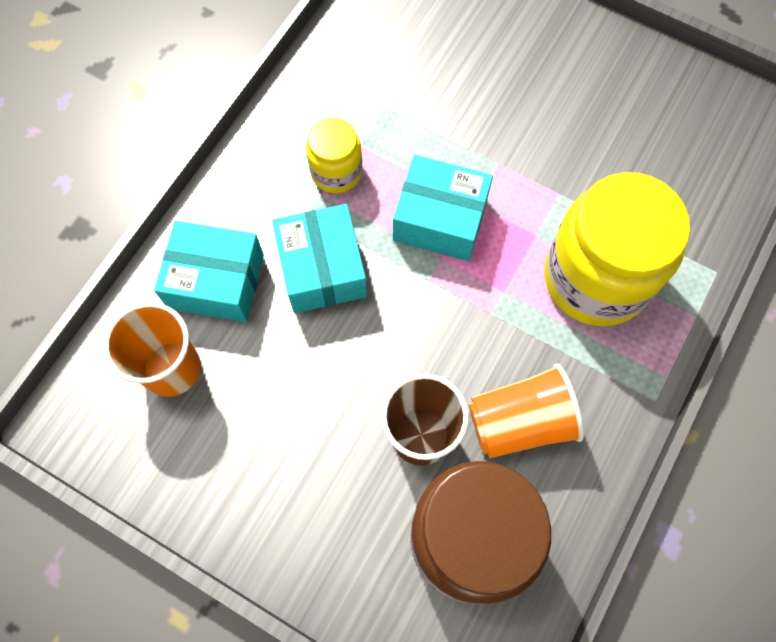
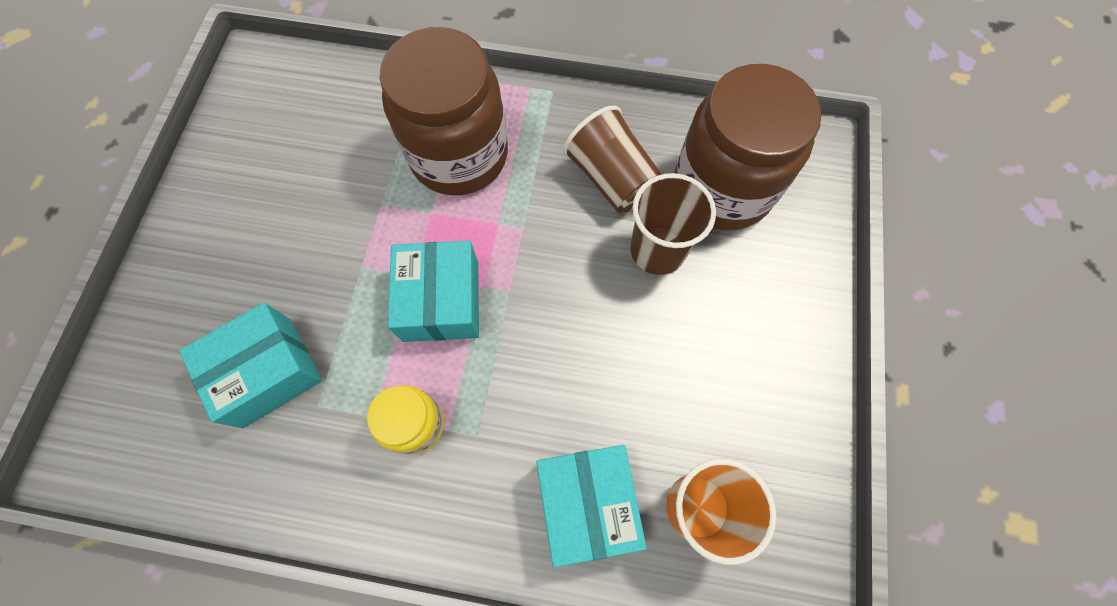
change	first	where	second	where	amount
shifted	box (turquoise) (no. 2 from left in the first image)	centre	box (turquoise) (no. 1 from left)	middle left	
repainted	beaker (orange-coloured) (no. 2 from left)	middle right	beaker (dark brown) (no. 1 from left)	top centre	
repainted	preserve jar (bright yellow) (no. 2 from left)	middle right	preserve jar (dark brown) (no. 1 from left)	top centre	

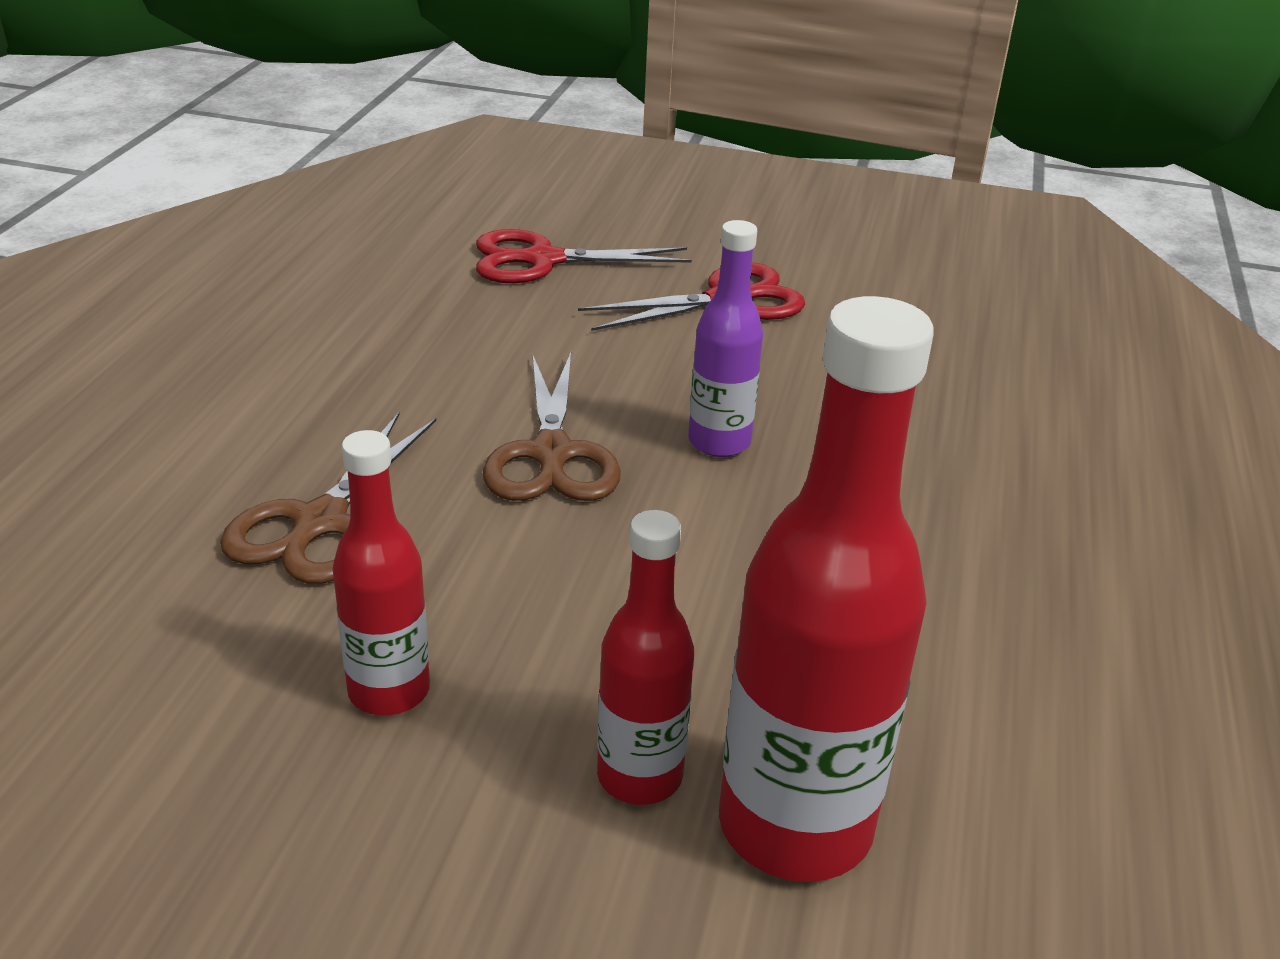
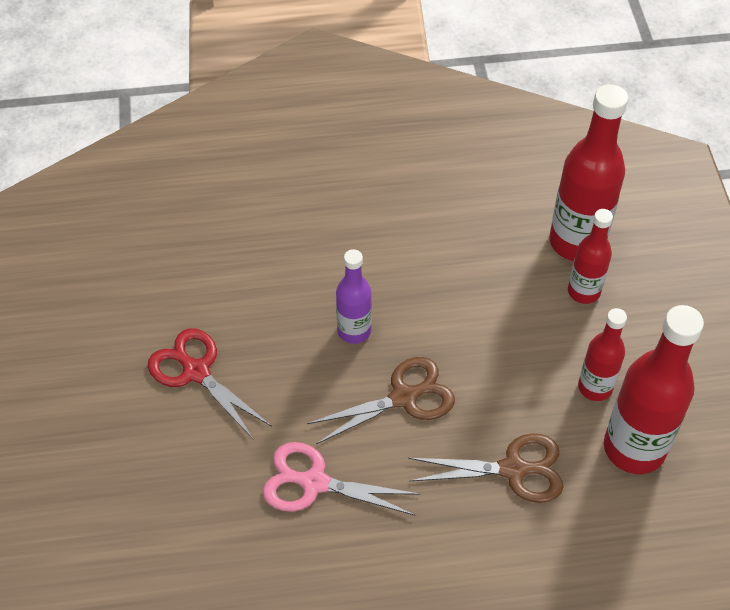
change	first	where	second	where	amount
gone	scissors (scarlet) (no. 1 from left)	top centre			
new			scissors (rosy)	bottom centre	
new			bottle (scarlet) (no. 4 from left)	middle right	

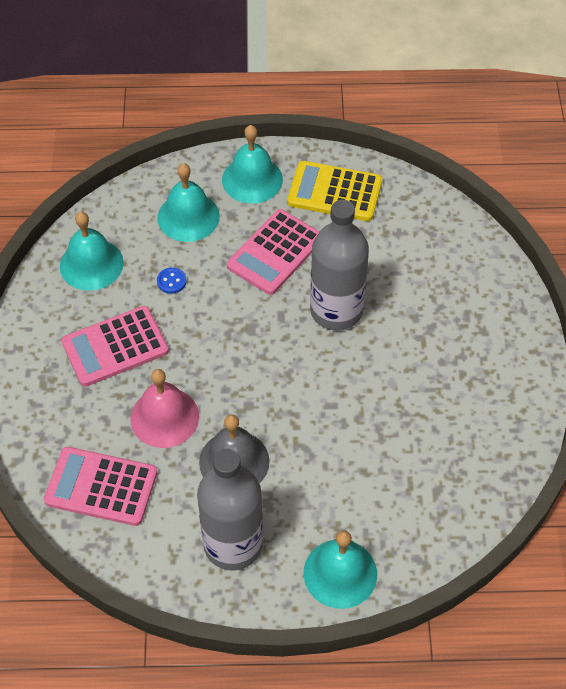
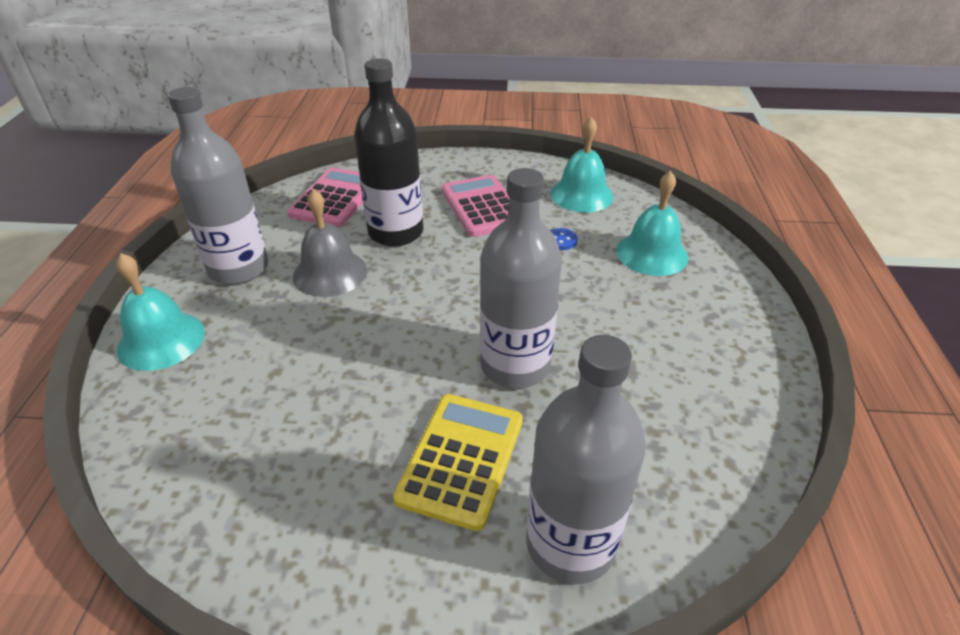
change	first	where	second	where	amount
swapped	bell (rosy)	middle left	bottle (ebony)	top centre	
gone	bell (turquoise) (no. 3 from left)	top centre			
gone	adding machine (rosy) (no. 3 from left)	centre			
shifted	adding machine (bright yellow)	top centre		bottom centre	
new			bottle (grey) (no. 3 from left)	bottom centre	

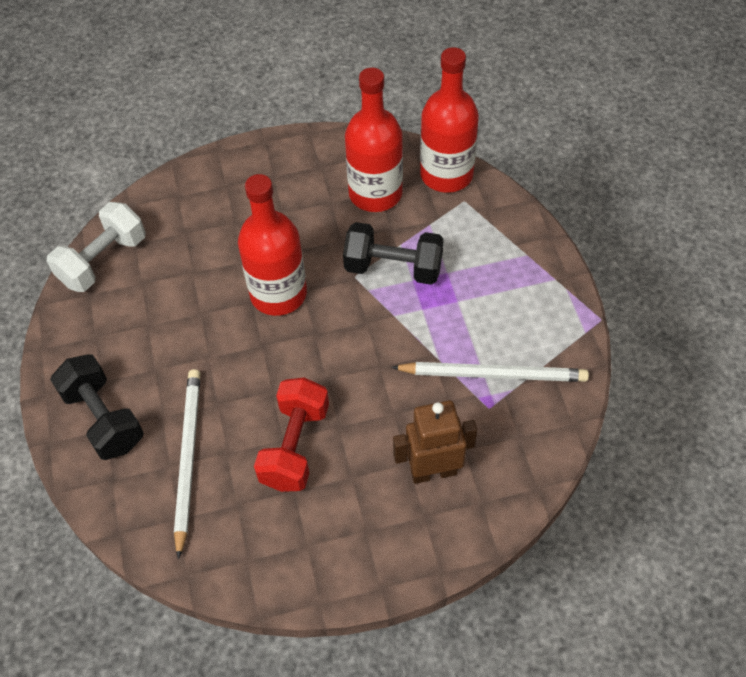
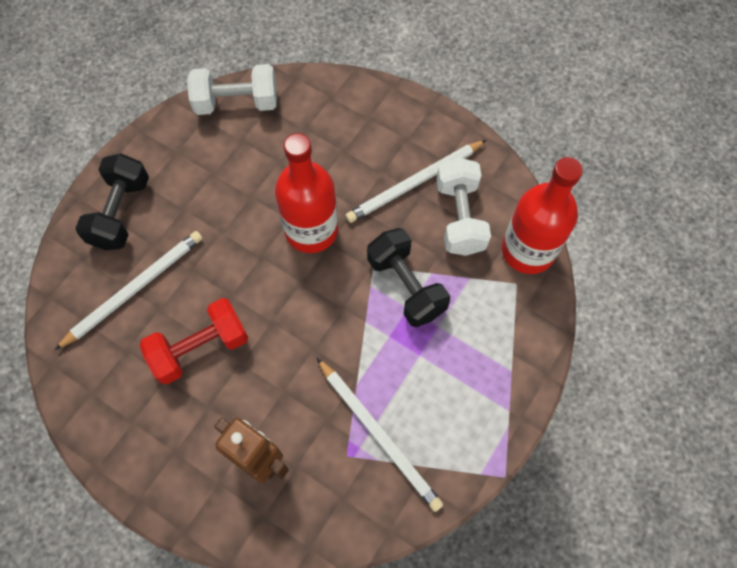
change	first	where	second	where	amount
swapped	bottle (scarlet) (no. 2 from left)	top centre	hand weight (snow-white) (no. 2 from left)	centre	
new			lead pencil (snow-white) (no. 3 from left)	top centre	

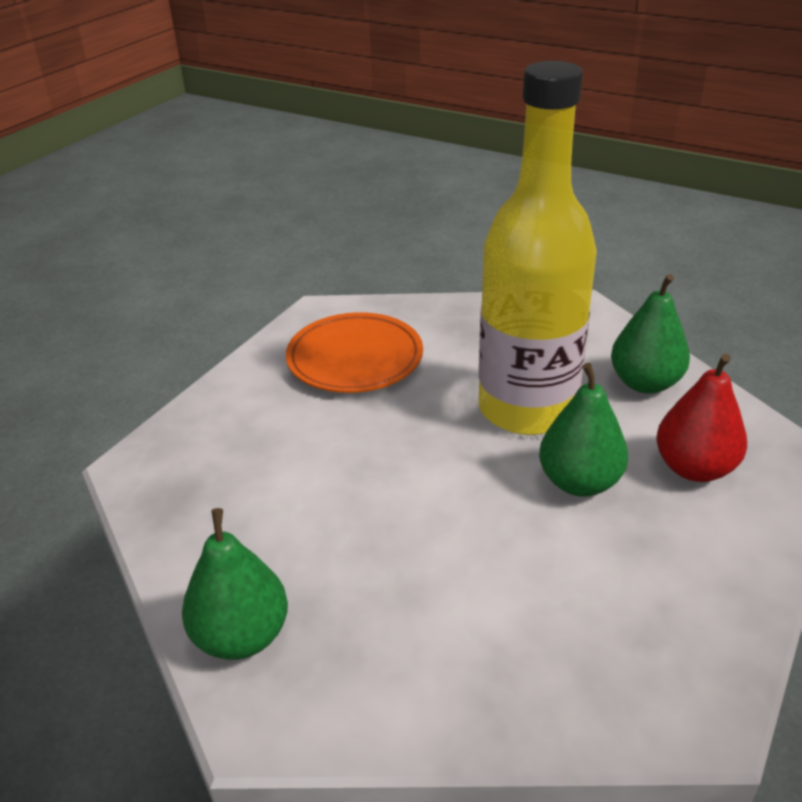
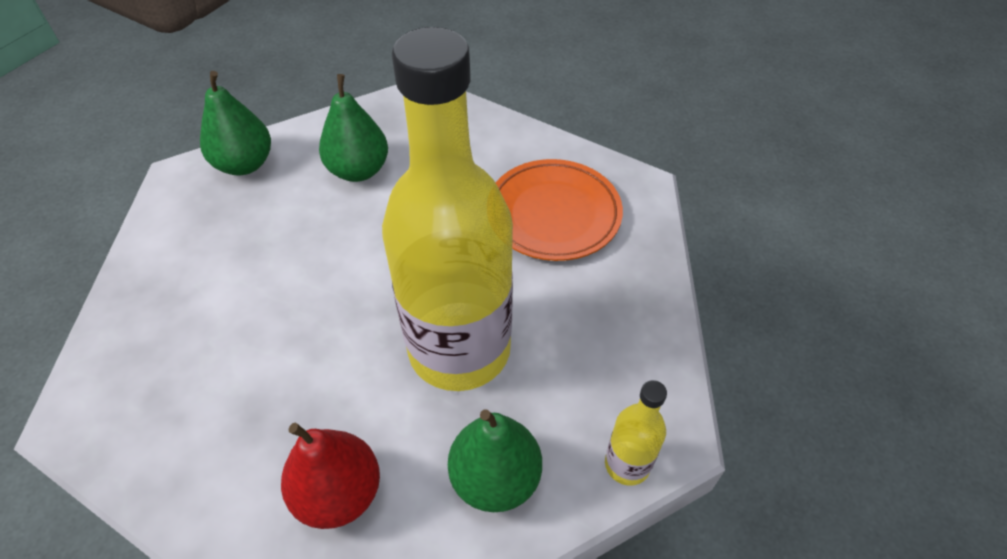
change	first	where	second	where	amount
shifted	pear (emerald) (no. 2 from left)	middle right		top centre	
new			bottle (bright yellow) (no. 2 from left)	bottom centre	

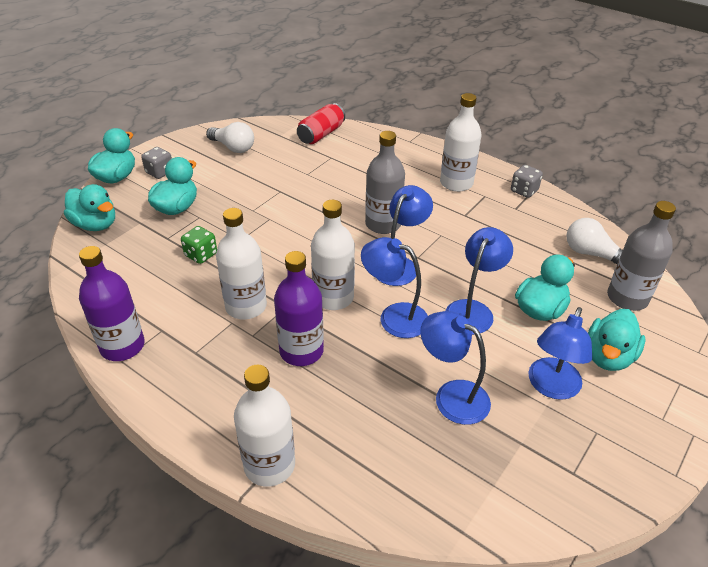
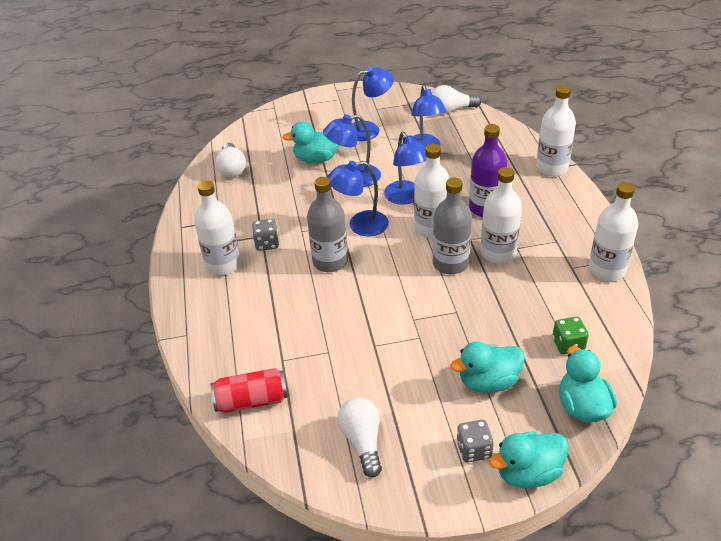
change	first	where	second	where	amount
repainted	bottle (royal purple) (no. 1 from left)	middle left	bottle (snow-white) (no. 5 from left)	middle right	
shifted	game die (emerald)	middle left		middle right	
shifted	game die (grey) (no. 2 from left in the first image)	top right	game die (grey) (no. 1 from left)	centre	
gone	toy duck (turquoise) (no. 5 from left)	middle right			
shifted	bottle (grey) (no. 2 from left)	middle right		centre	
new			bulb (snow-white) (no. 3 from left)	top centre	

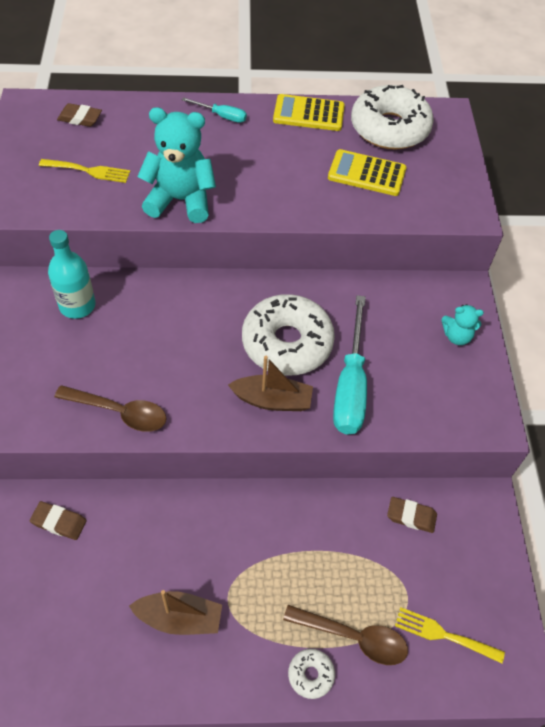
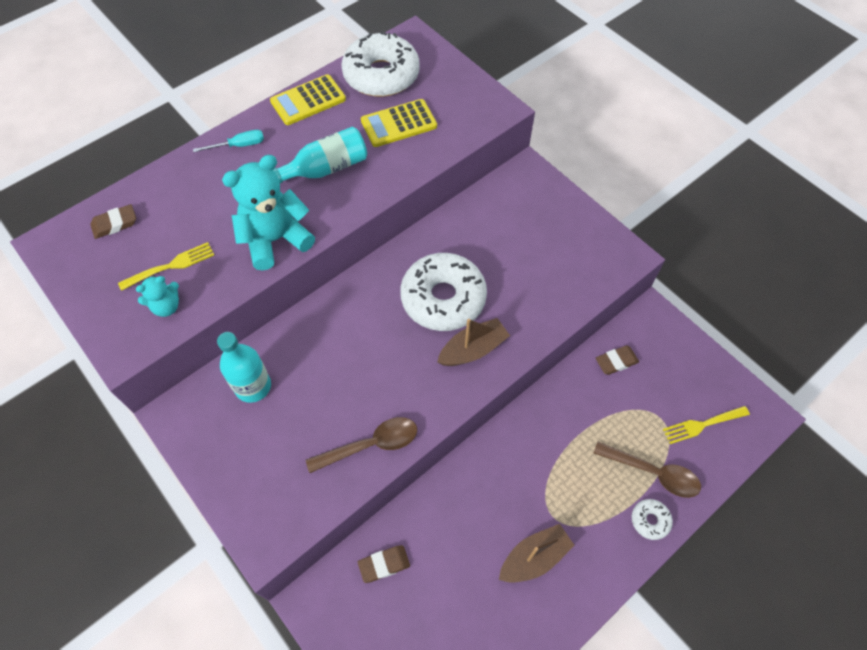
change	first	where	second	where	amount
rotated	teaspoon (dark brown) (no. 2 from left)	bottom centre		bottom right	45 degrees clockwise
gone	screwdriver (turquoise) (no. 2 from left)	centre			
shifted	stuffed bear (turquoise) (no. 2 from left in the first image)	middle right	stuffed bear (turquoise) (no. 1 from left)	middle left	
new			bottle (turquoise) (no. 2 from left)	top centre	

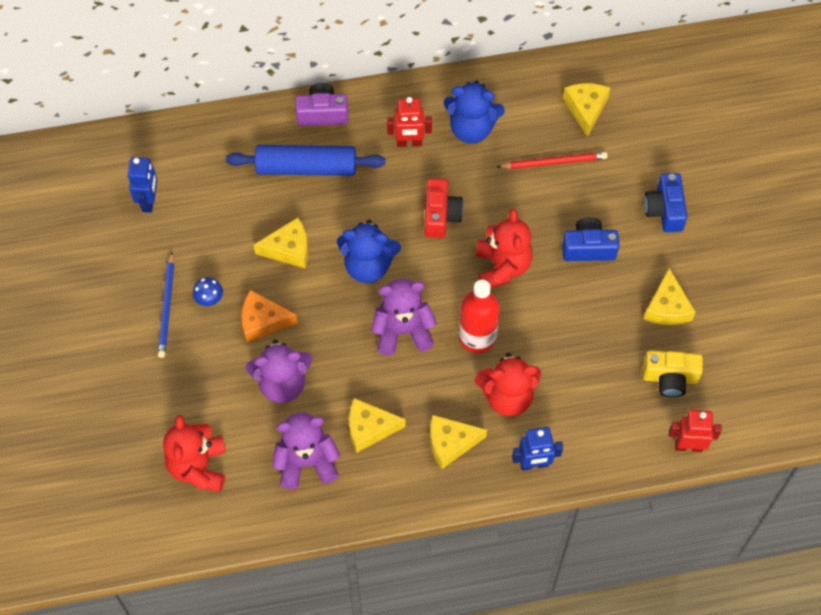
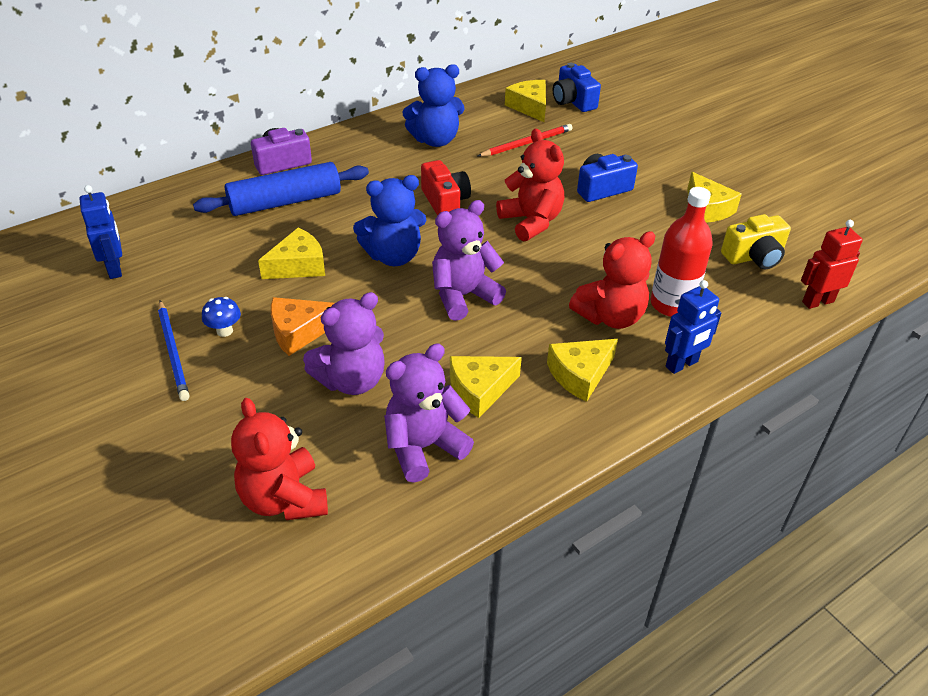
change	first	where	second	where	amount
gone	robot (scarlet) (no. 1 from left)	top centre			
shifted	bottle (scarlet)	centre		middle right	
shifted	camera (royal blue) (no. 2 from left in the first image)	top right	camera (royal blue) (no. 1 from left)	top centre	

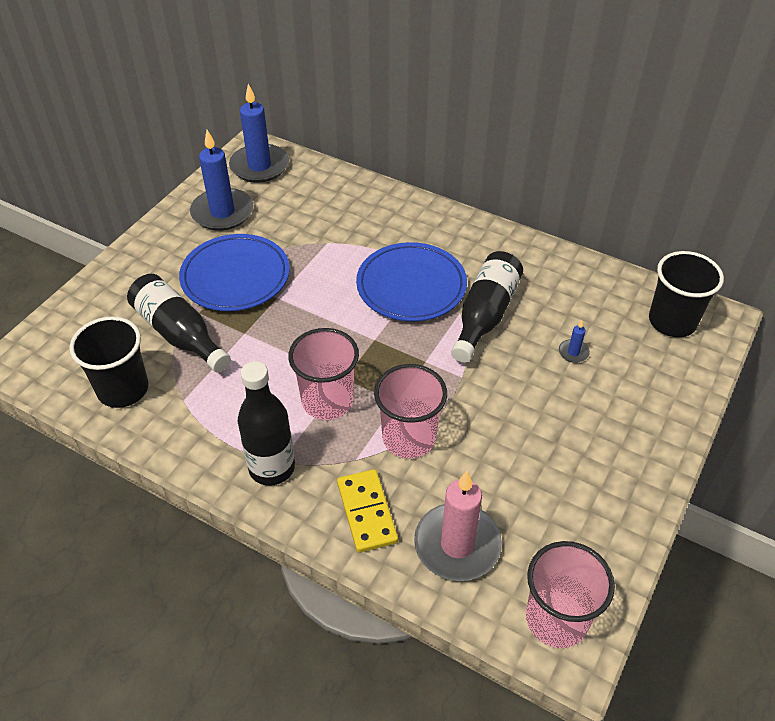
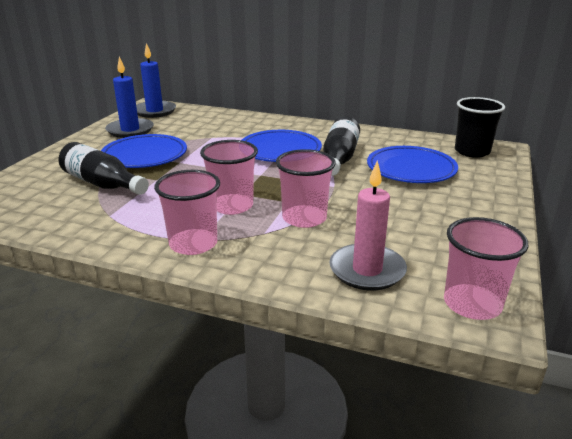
change	first	where	second	where	amount
gone	beaker (ebony) (no. 1 from left)	middle left			
swapped	bottle (ebony) (no. 2 from left)	centre	beaker (rosy) (no. 1 from left)	middle left	
gone	domino tile (bright yellow)	bottom centre			
swapped	candle (royal blue) (no. 3 from left)	middle right	dinner plate (royal blue) (no. 3 from left)	middle right	

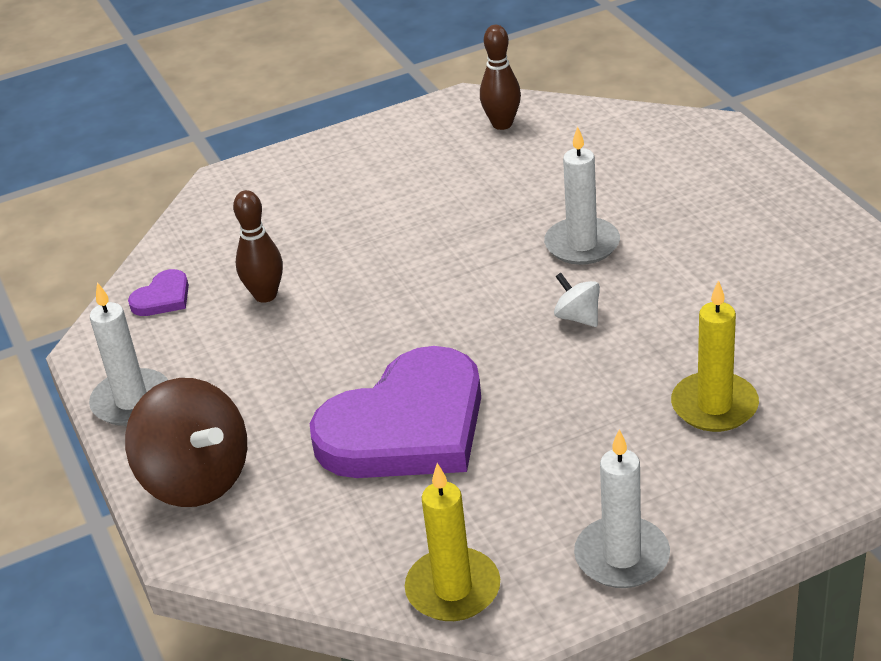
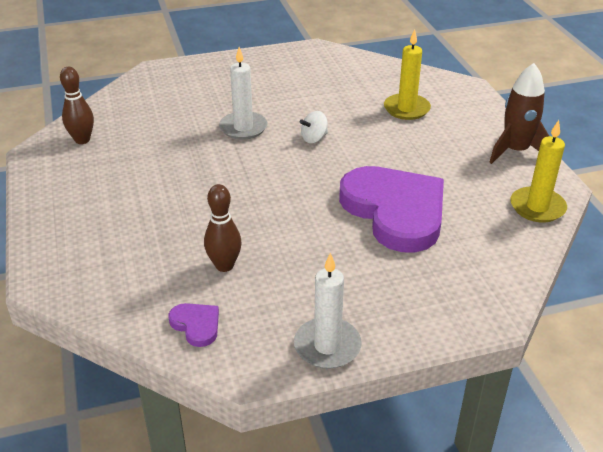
change	first	where	second	where	amount
gone	spinning top (dark brown)	bottom left			
swapped	candle (snow-white) (no. 3 from left)	bottom right	toy rocket (dark brown)	top right	

